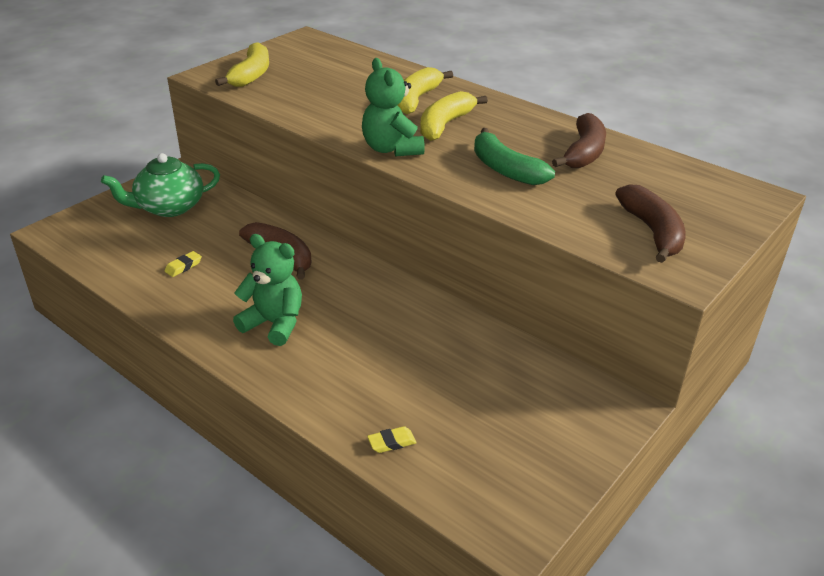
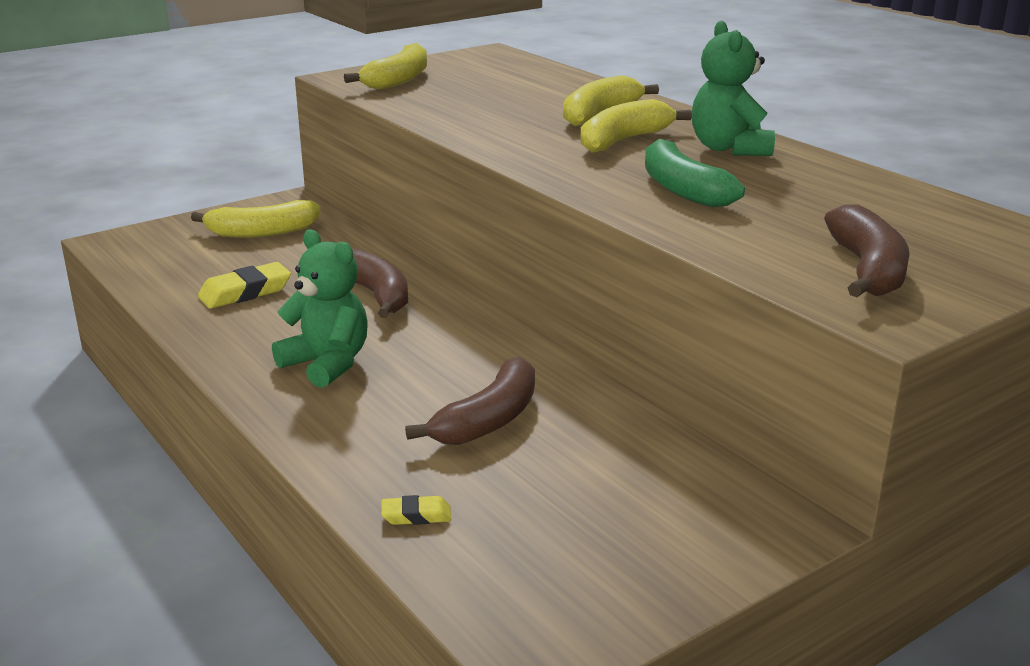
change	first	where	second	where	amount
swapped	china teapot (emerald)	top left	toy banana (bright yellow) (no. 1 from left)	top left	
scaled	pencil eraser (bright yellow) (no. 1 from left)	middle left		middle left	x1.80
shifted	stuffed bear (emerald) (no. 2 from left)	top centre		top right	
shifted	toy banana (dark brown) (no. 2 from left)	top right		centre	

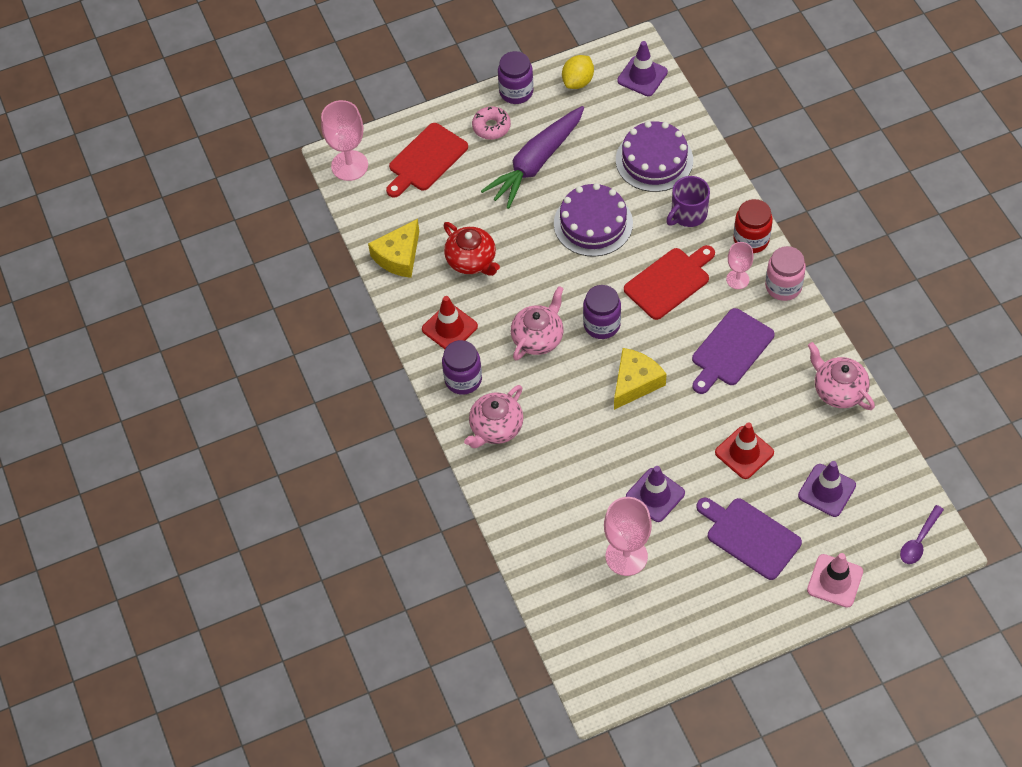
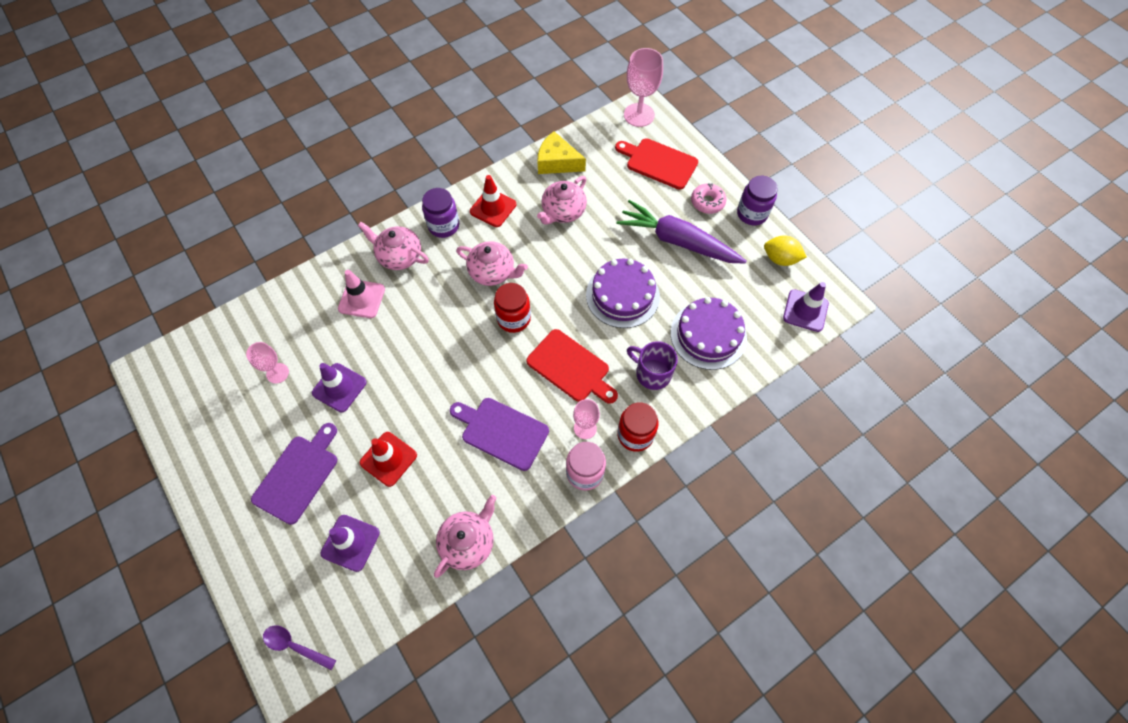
change	first	where	second	where	amount
repainted	china teapot (scarlet)	top centre	china teapot (rosy) (no. 4 from left)	top centre	
repainted	preserve jar (royal purple) (no. 3 from left)	centre	preserve jar (scarlet) (no. 1 from left)	centre	
scaled	goblet (rosy) (no. 2 from left in the first image)	bottom centre	goblet (rosy) (no. 1 from left)	middle left	x0.59
gone	cheese (bright yellow) (no. 2 from left)	centre			
shifted	road cone (rosy)	bottom right		middle left	

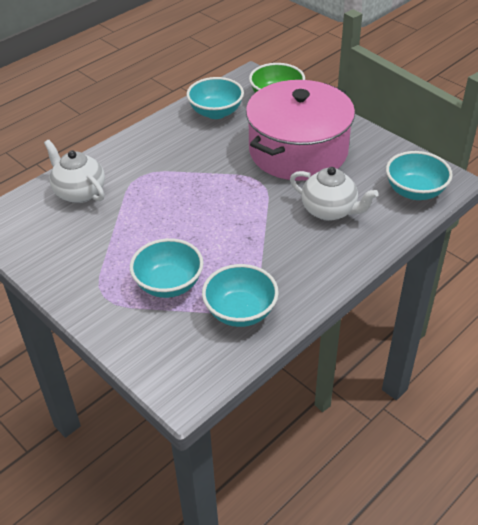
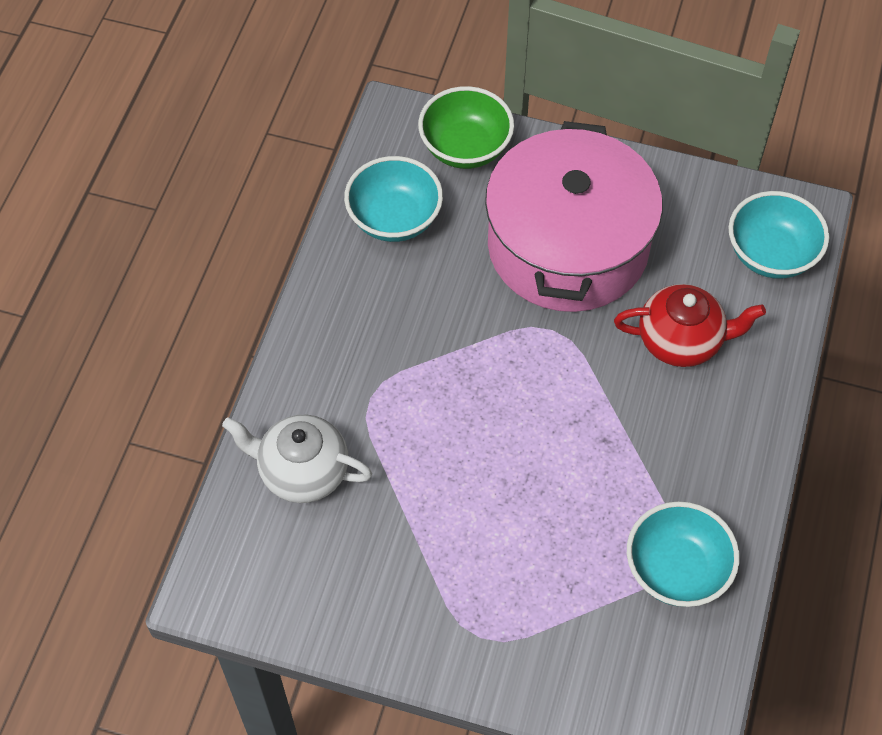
change	first	where	second	where	amount
gone	bowl (turquoise) (no. 1 from left)	centre			
repainted	china teapot (snow-white) (no. 2 from left)	middle right	china teapot (scarlet)	middle right	

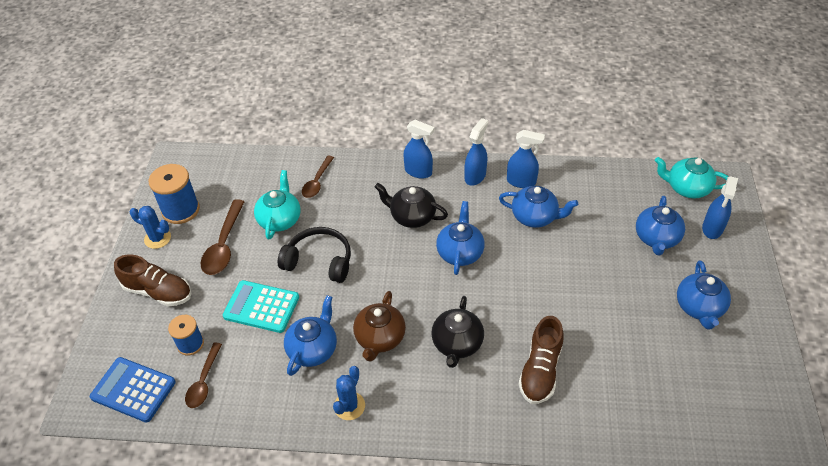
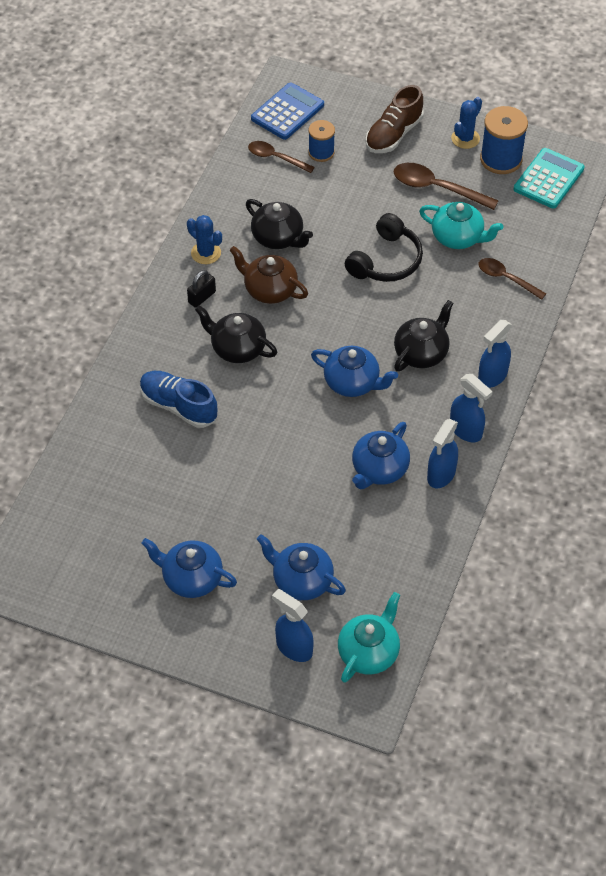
change	first	where	second	where	amount
shifted	adding machine (turquoise)	middle left		top right	
repainted	china teapot (royal blue) (no. 1 from left)	bottom centre	china teapot (ebony) (no. 2 from left)	top centre	
repainted	sneaker (dark brown) (no. 2 from left)	bottom centre	sneaker (royal blue)	middle left	
new			padlock (ebony)	top left	

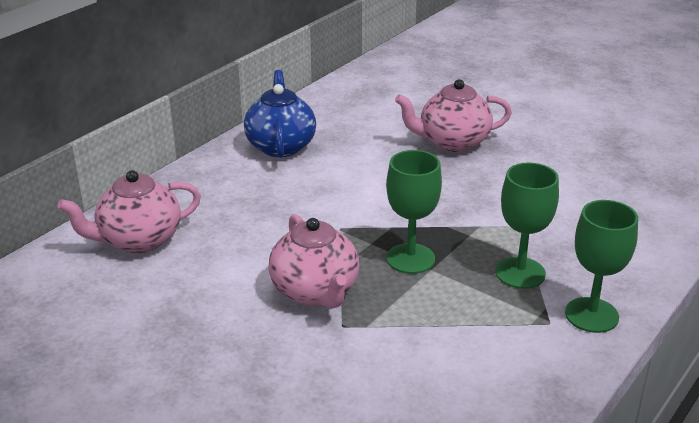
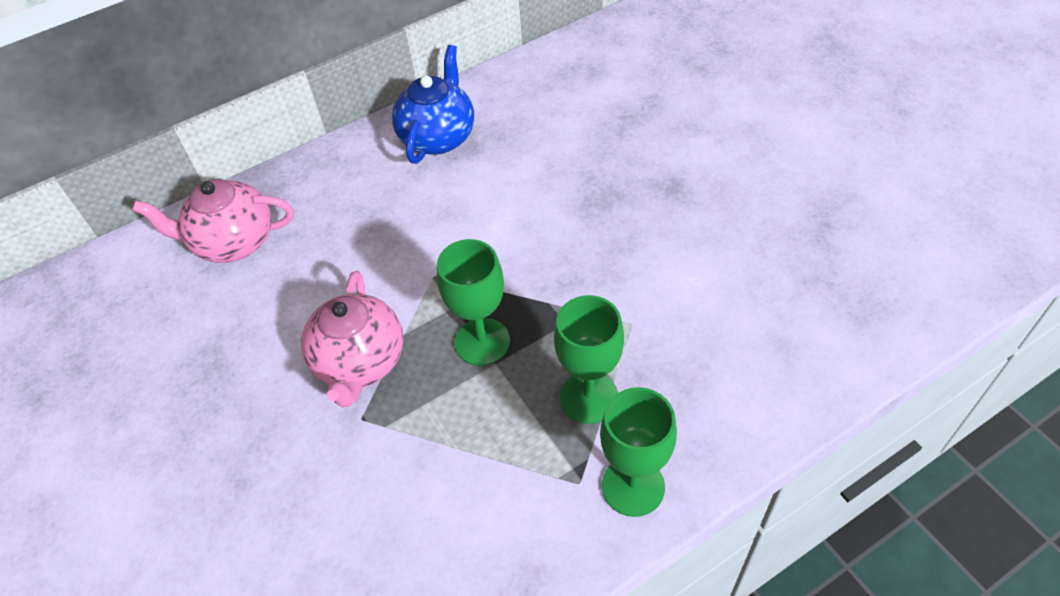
change	first	where	second	where	amount
gone	china teapot (rosy) (no. 3 from left)	top centre			

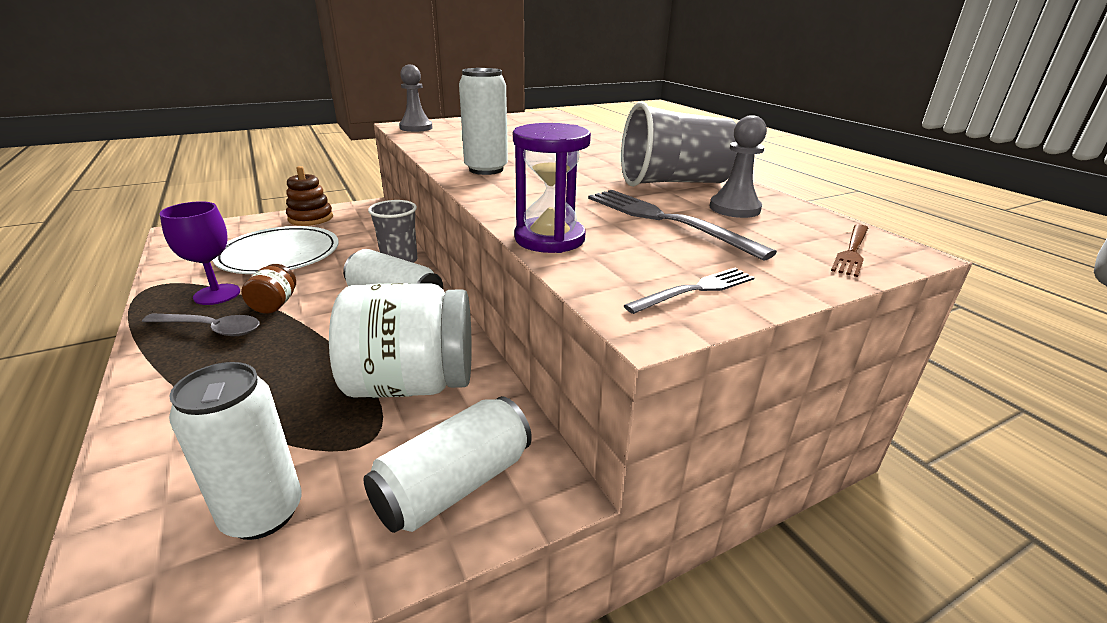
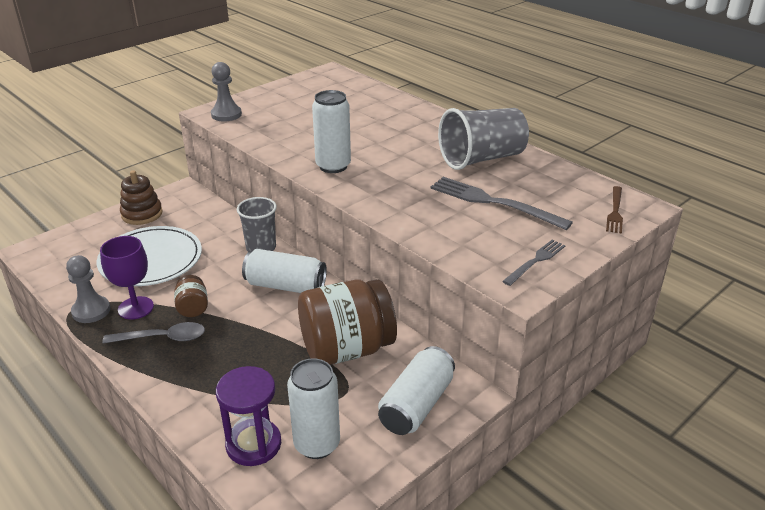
change	first	where	second	where	amount
repainted	preserve jar (snow-white)	centre	preserve jar (dark brown) (no. 2 from left)	centre	
shifted	sandglass (royal purple)	top centre		bottom left	
shifted	pawn (grey) (no. 2 from left in the first image)	top right	pawn (grey) (no. 1 from left)	middle left	

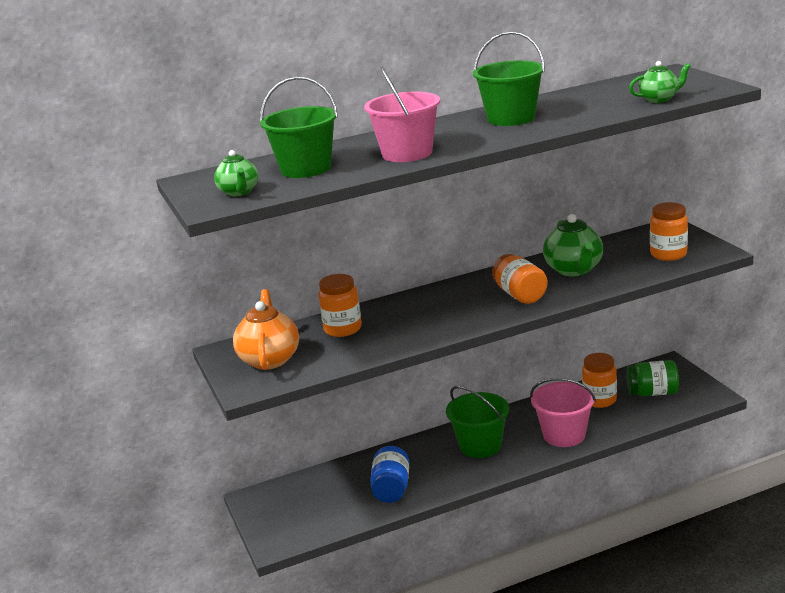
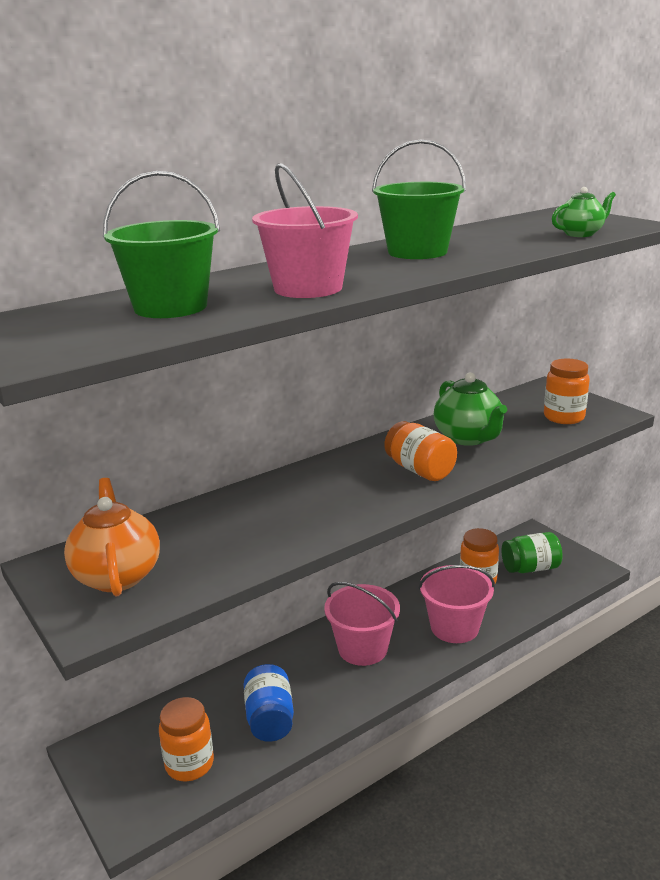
change	first	where	second	where	amount
gone	china teapot (emerald) (no. 1 from left)	top left			
shifted	preserve jar (orange-coloured) (no. 1 from left)	centre		bottom left	
repainted	sand bucket (emerald) (no. 2 from left)	bottom centre	sand bucket (rosy) (no. 2 from left)	bottom centre	

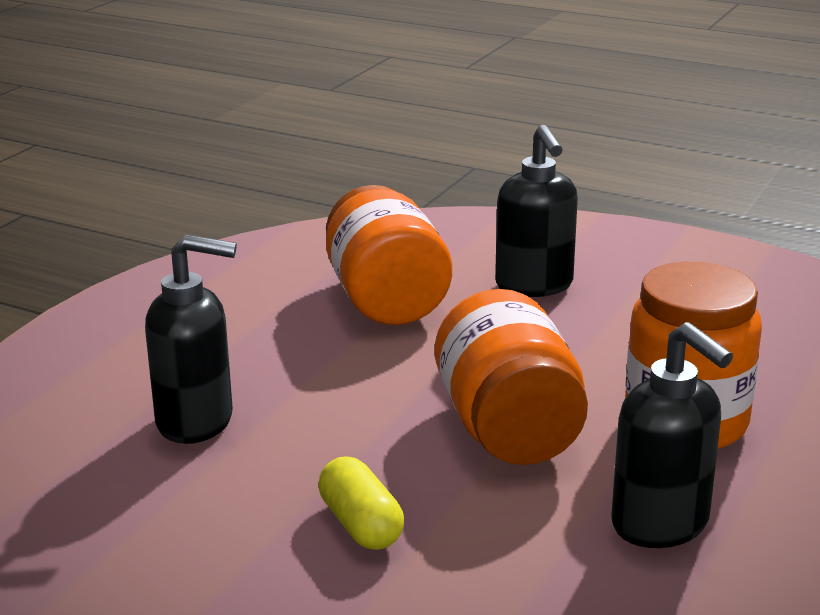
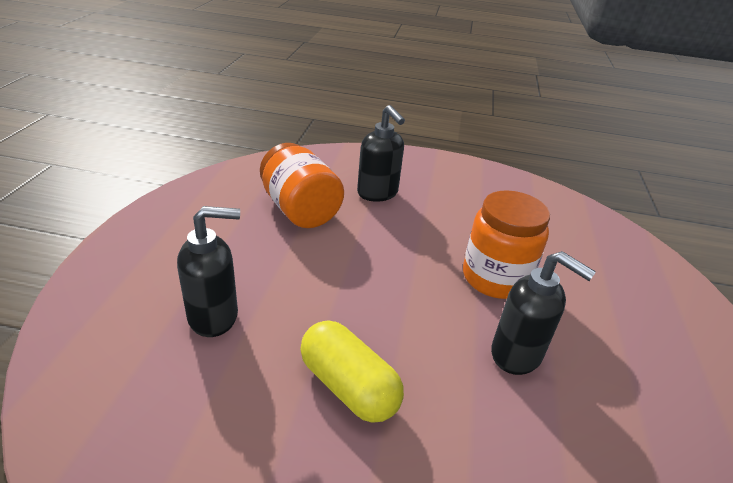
change	first	where	second	where	amount
scaled	capsule (bright yellow)	bottom centre		bottom centre	x1.54
gone	preserve jar (orange-coloured) (no. 2 from left)	centre			

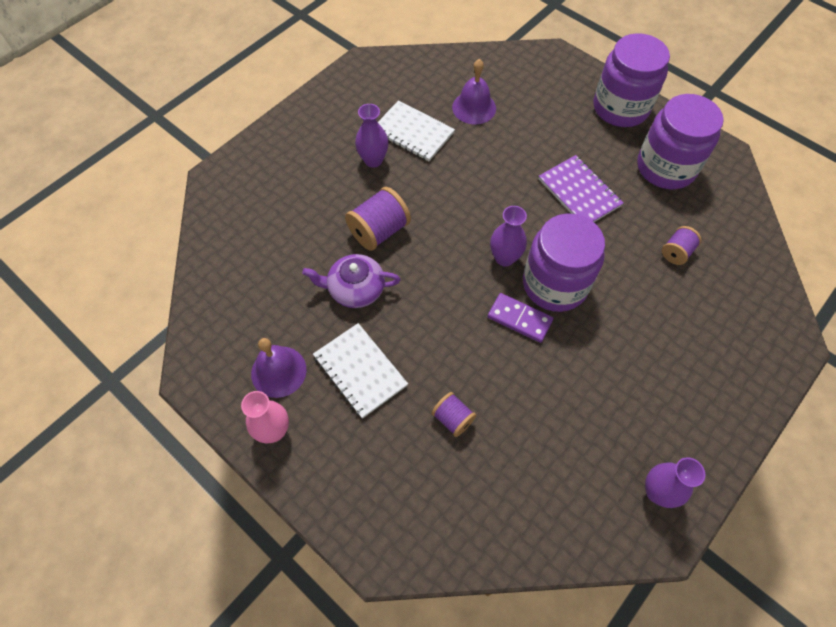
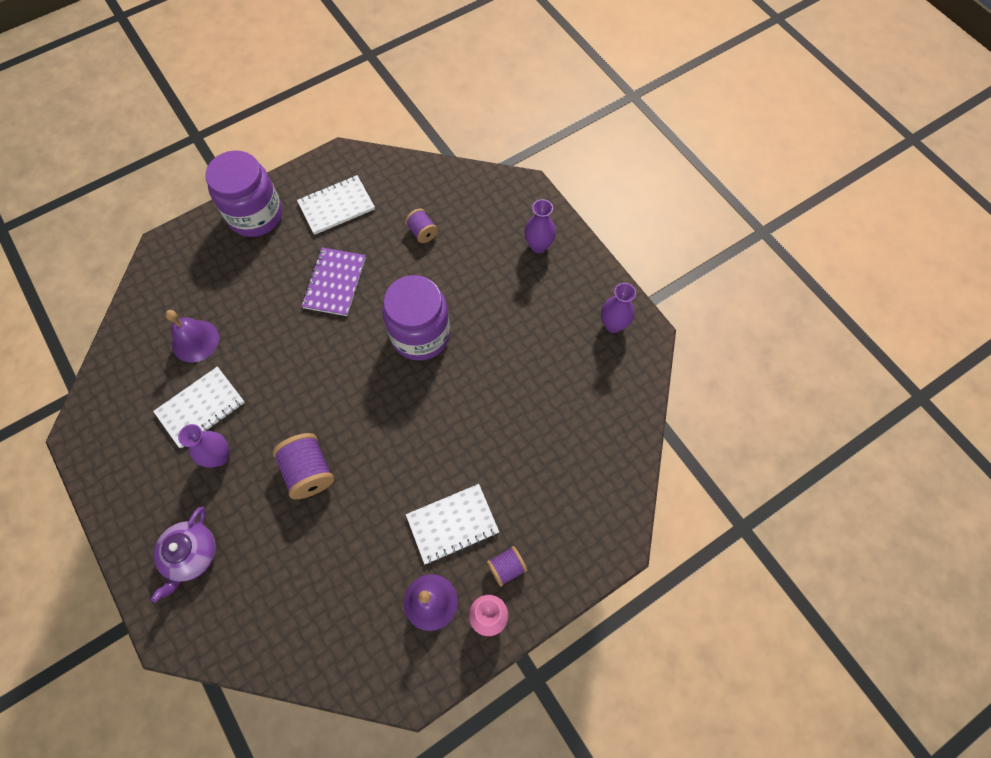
change	first	where	second	where	amount
shifted	china teapot (royal purple)	centre		bottom left	
shifted	spool (royal purple) (no. 2 from left in the first image)	centre	spool (royal purple) (no. 3 from left)	bottom centre	
gone	domino tile (royal purple)	centre			
shifted	tall vase (royal purple) (no. 2 from left)	centre		top centre	
rotated	exercise book (royal purple)	top right		centre	60 degrees counterclockwise
swapped	preserve jar (royal purple) (no. 3 from left)	top right	exercise book (snow-white) (no. 2 from left)	top centre	

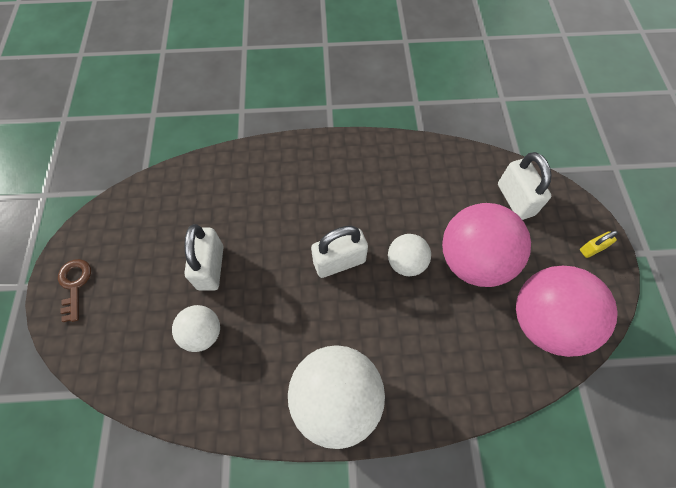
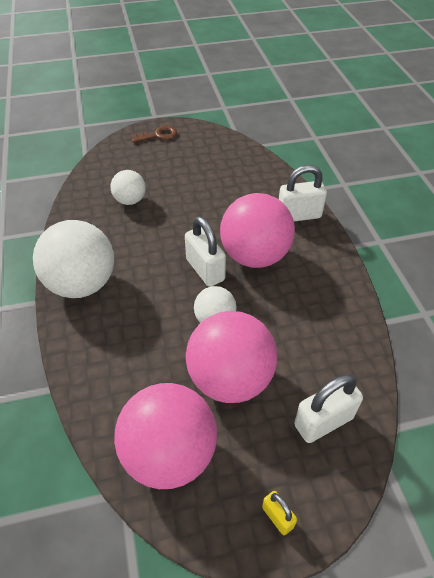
change	first	where	second	where	amount
shifted	padlock (snow-white) (no. 1 from left in the first image)	middle left	padlock (snow-white) (no. 2 from left)	middle right	
new			sphere (rosy) (no. 3 from left)	centre	

